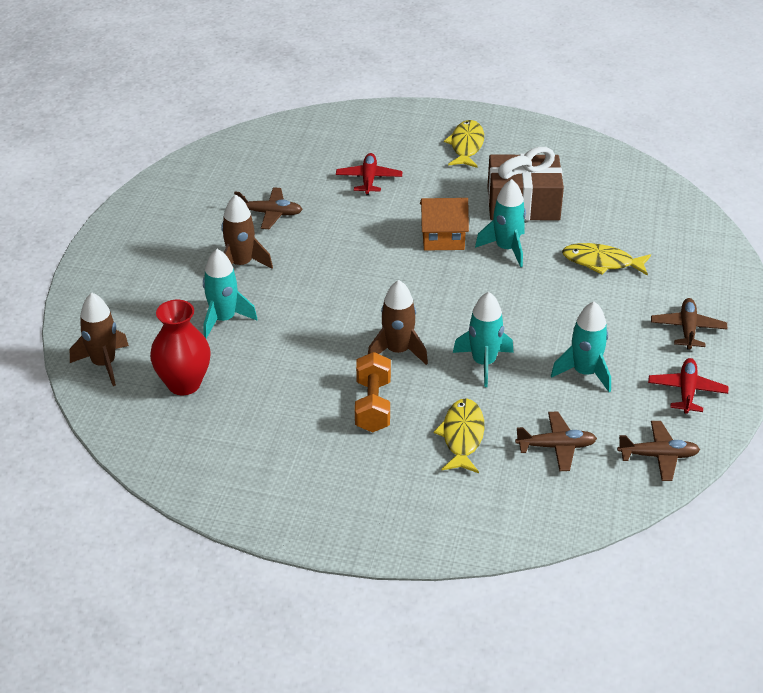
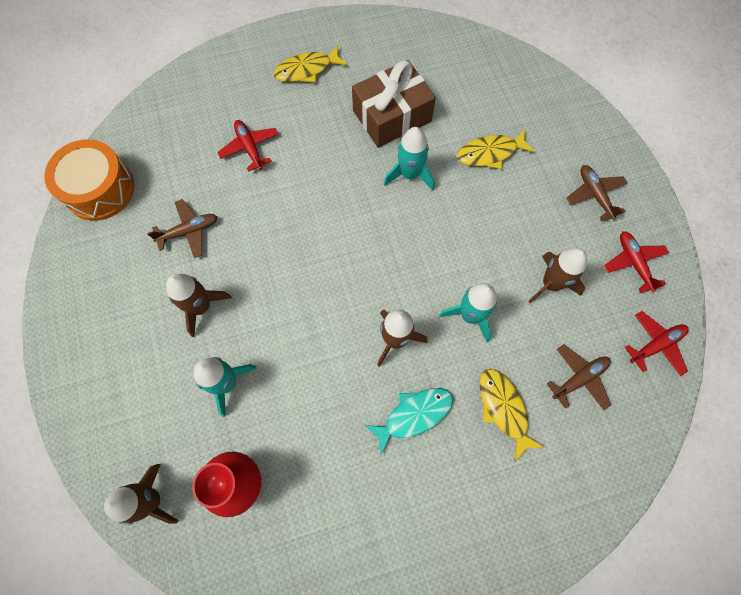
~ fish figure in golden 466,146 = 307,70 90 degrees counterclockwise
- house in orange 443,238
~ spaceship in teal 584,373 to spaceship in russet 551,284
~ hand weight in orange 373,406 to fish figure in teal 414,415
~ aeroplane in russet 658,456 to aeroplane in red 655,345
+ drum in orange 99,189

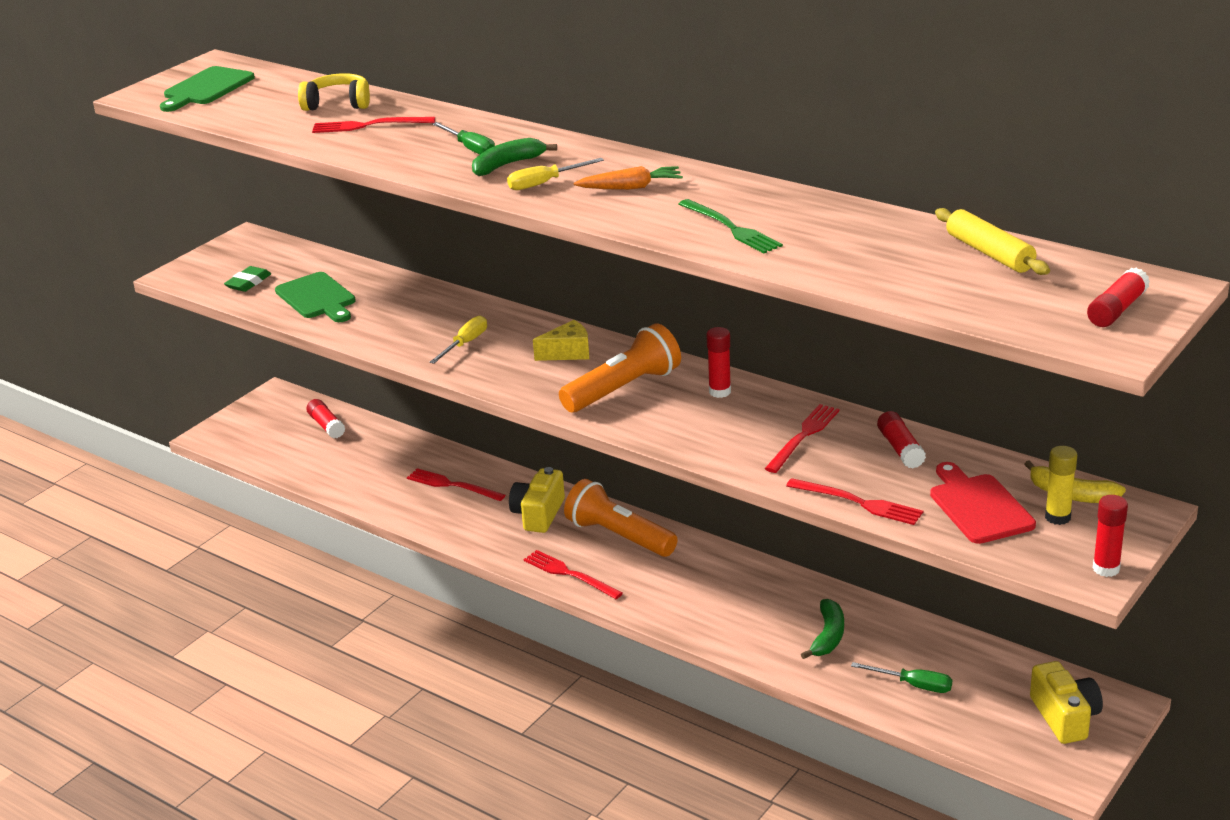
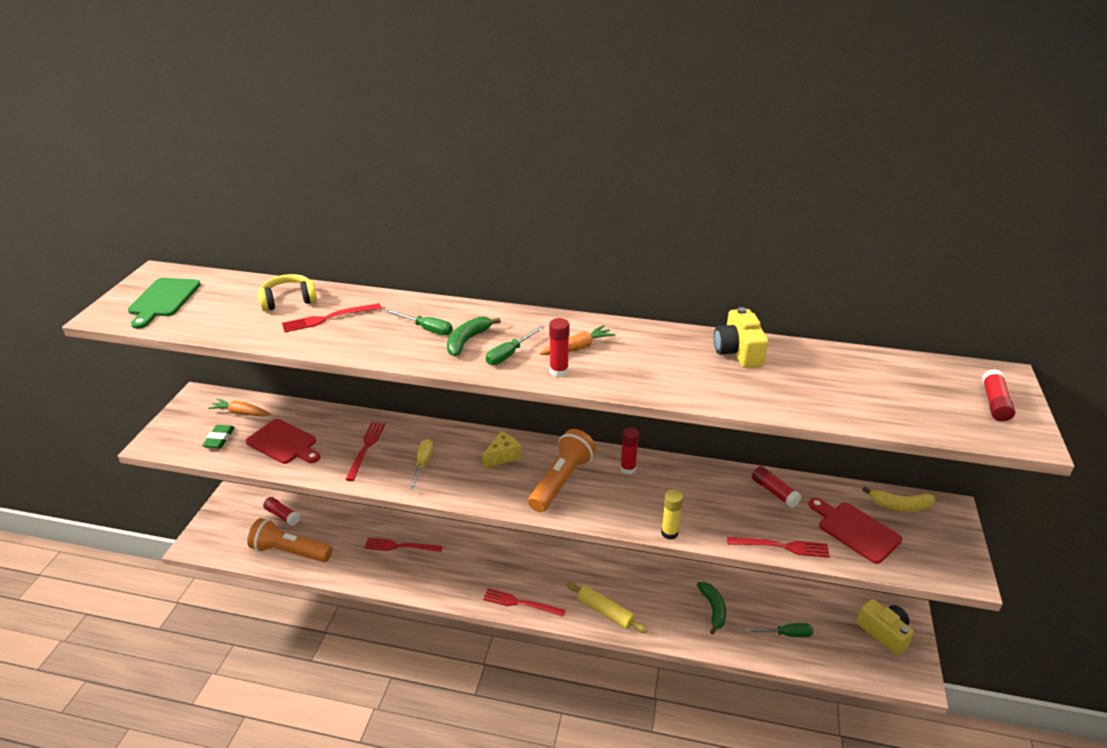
~ flat screwdriver in golden 544,183 to flat screwdriver in emerald 509,354
- dinner fork in emerald 731,228
~ pastry roller in golden 989,253 to 605,612
~ chopping board in emerald 317,298 to chopping board in red 284,443
~ dinner fork in red 803,436 to 366,448
~ stick of glue in golden 1057,517 to 669,533
~ compact camera in golden 538,514 to 738,352
~ pocket torch in orange 619,536 to 290,551
~ stick of glue in red 1106,569 to 559,371
+ root vegetable in orange 241,413

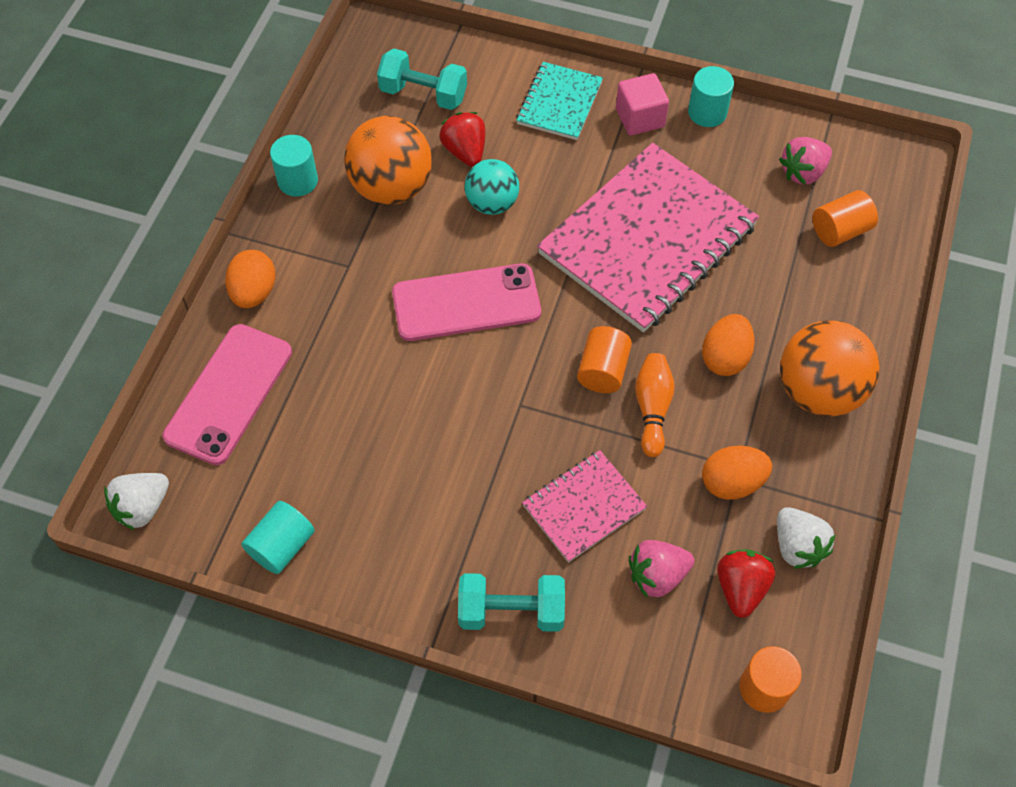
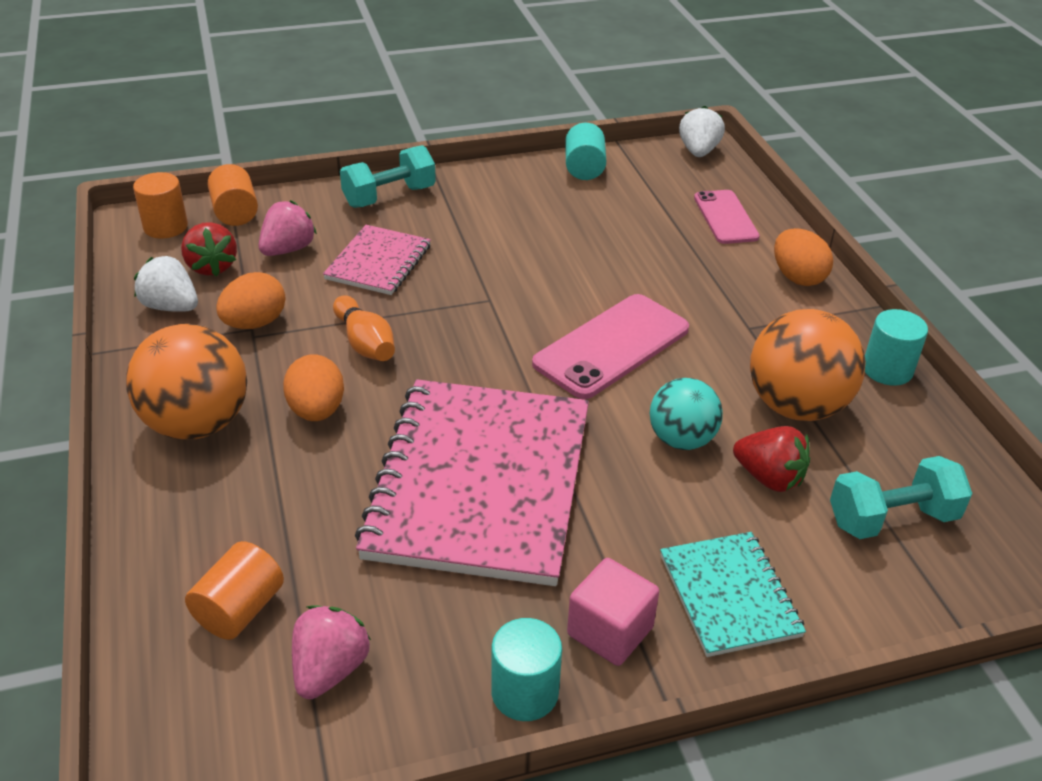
~ smartphone in rose-pink 229,394 = 725,217 x0.64
~ cylinder shape in orange 603,370 to 235,213

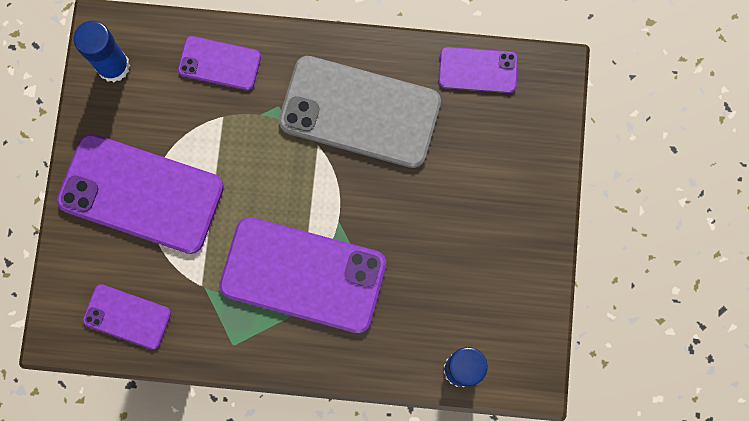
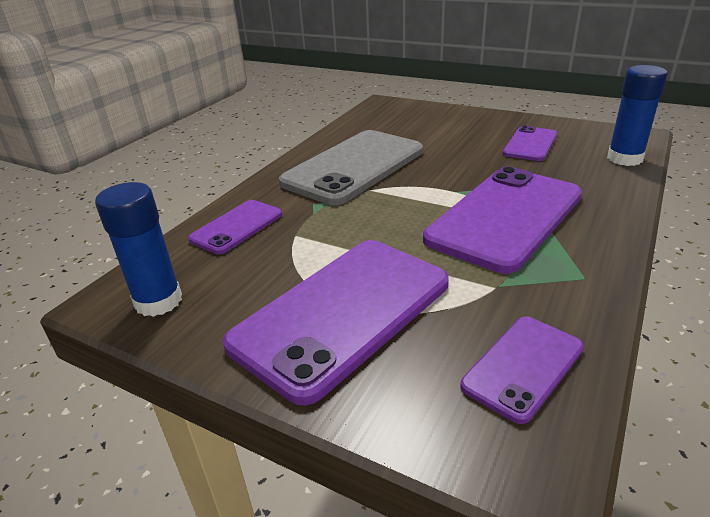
~ smartphone in royal purple 477,70 to 530,144

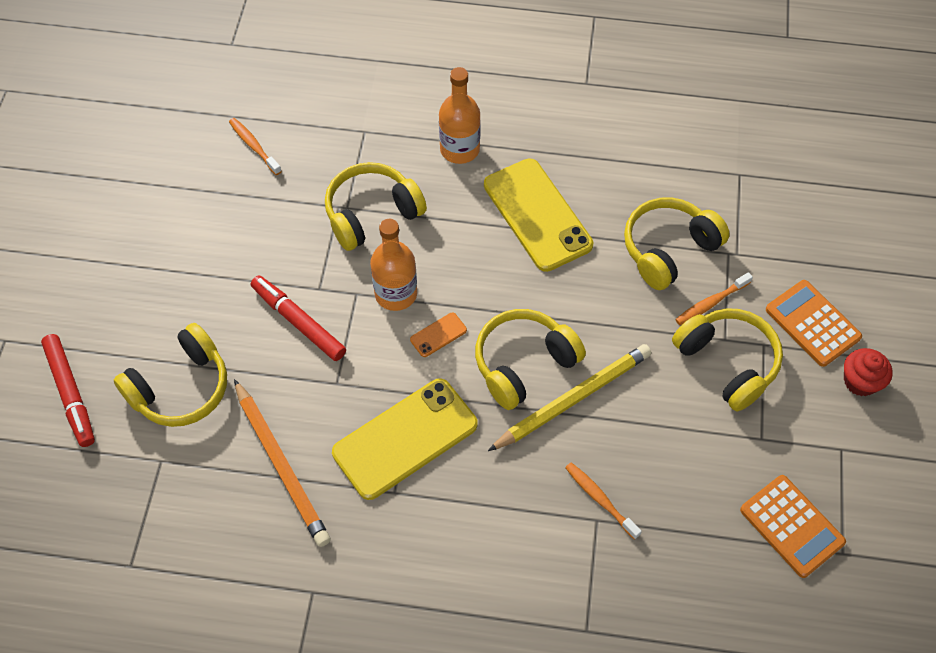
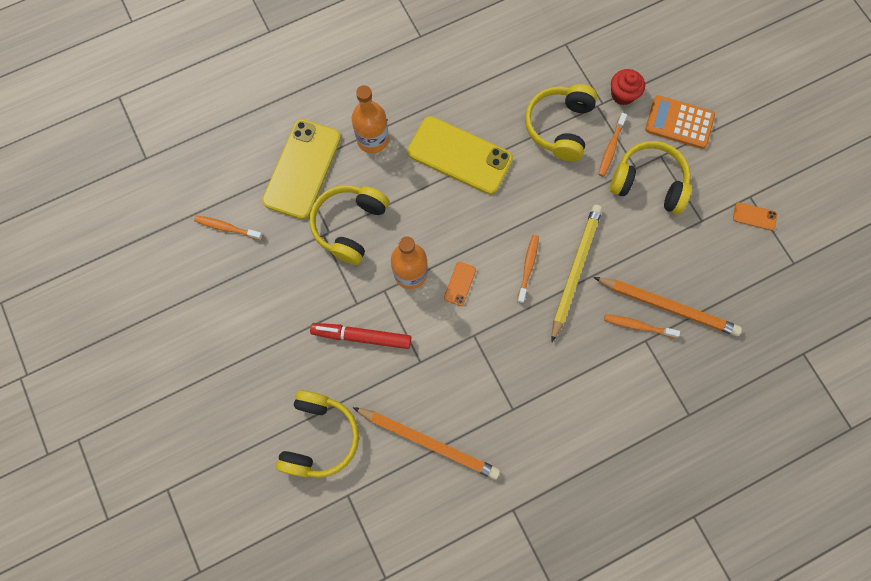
~ over-ear headphones in golden 524,364 to dental brush in orange 528,267
- marker pen in red 71,393
~ cupcake in red 860,381 to 622,94
~ smartphone in golden 405,438 to 302,169
- pocket calculator in orange 792,526
+ smartphone in orange 754,216
+ pencil in orange 667,306

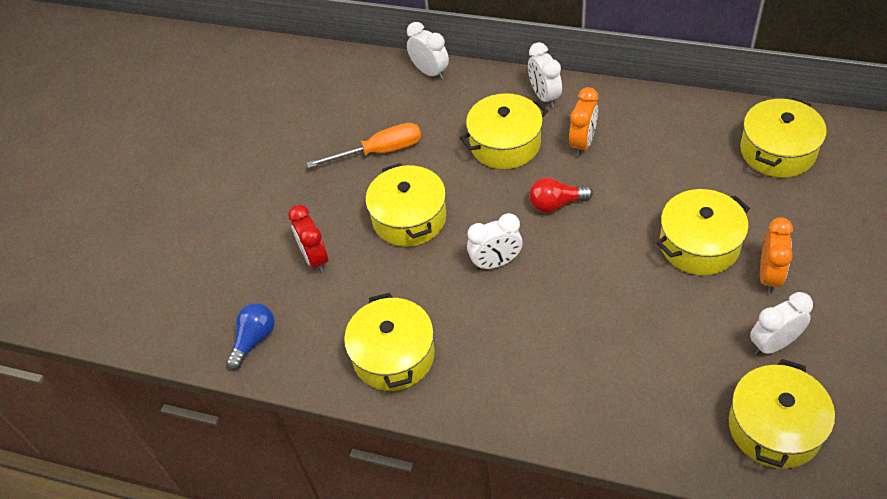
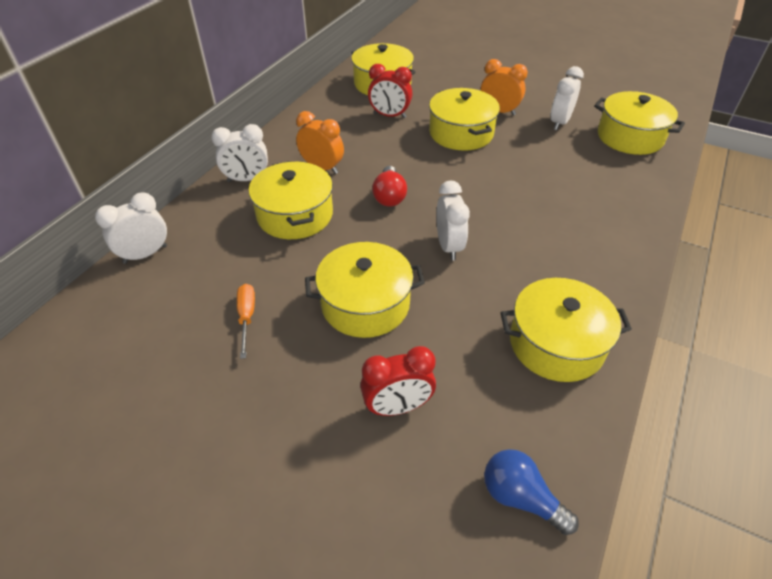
~ flat screwdriver in orange 380,151 = 247,317 x0.61
~ alarm clock in snow-white 773,344 = 559,122 45 degrees clockwise
+ alarm clock in red 389,116

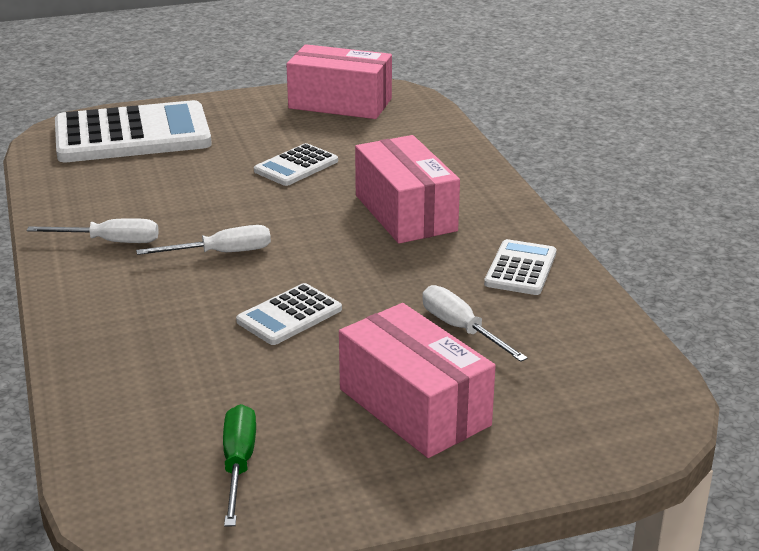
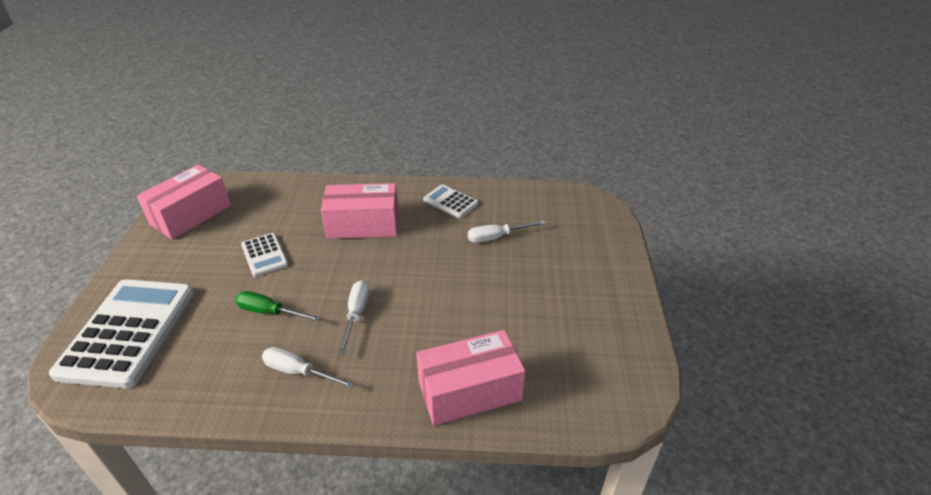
~ flat screwdriver in snow-white 110,242 = 298,372 90 degrees counterclockwise
- pocket calculator in snow-white 289,315
~ package in rose-pink 414,407 to 469,391
~ flat screwdriver in emerald 238,464 to 269,312

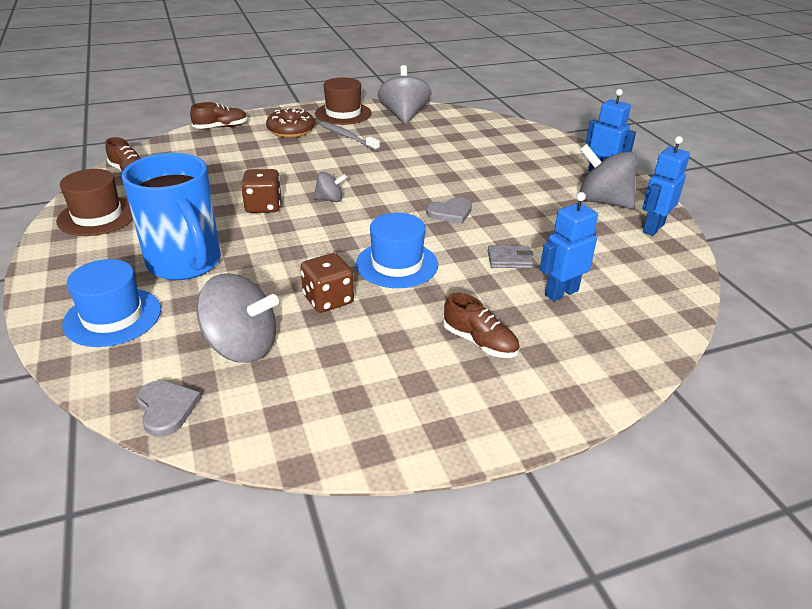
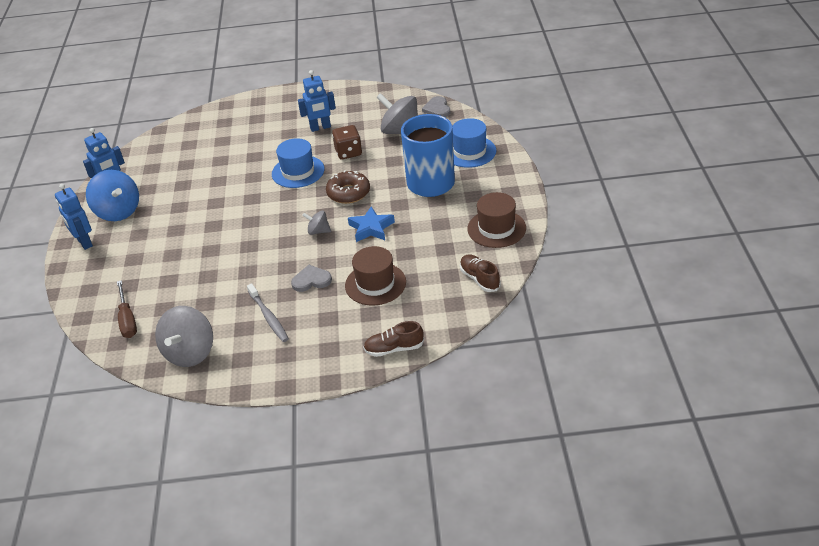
~ tall hat in russet 343,113 to 375,284
~ doughnut in russet 291,130 to 348,193
~ spinning top in gray 603,201 to spinning top in blue 118,212
~ die in russet 263,206 to five-pointed star in blue 371,228
~ toy robot in blue 561,293 to 320,128
~ heart in gray 450,213 to 311,280
- wallet in gray 509,259
- sneaker in russet 479,342
+ flat screwdriver in russet 127,320

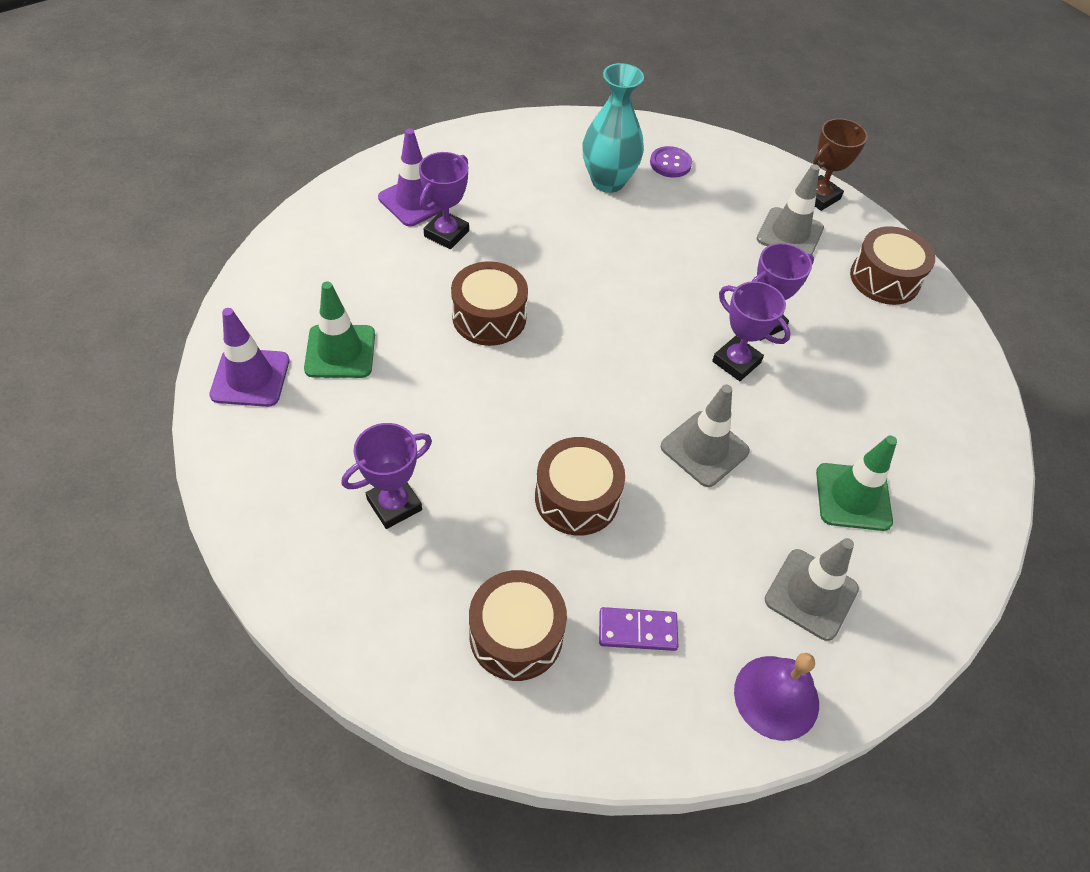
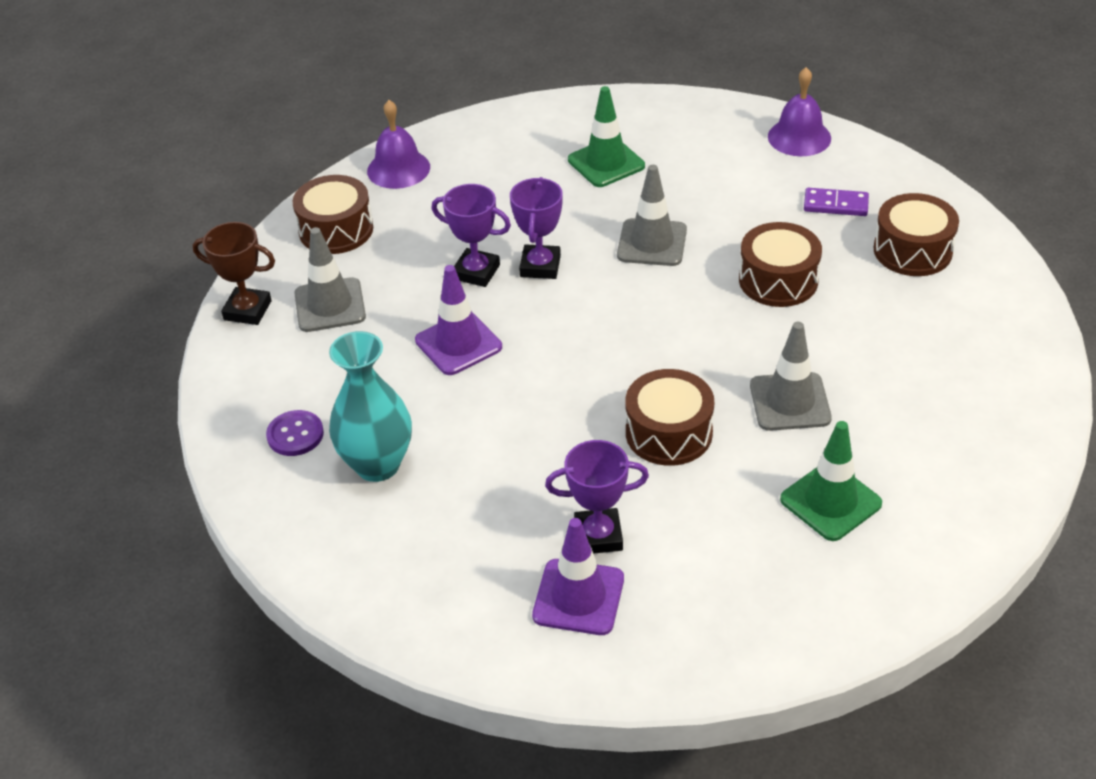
~ traffic cone in royal purple 250,378 to 458,344
- award cup in royal purple 394,504
~ traffic cone in gray 811,594 to 790,402
~ domino in royal purple 637,631 = 835,205 45 degrees counterclockwise
+ school bell in royal purple 398,169

